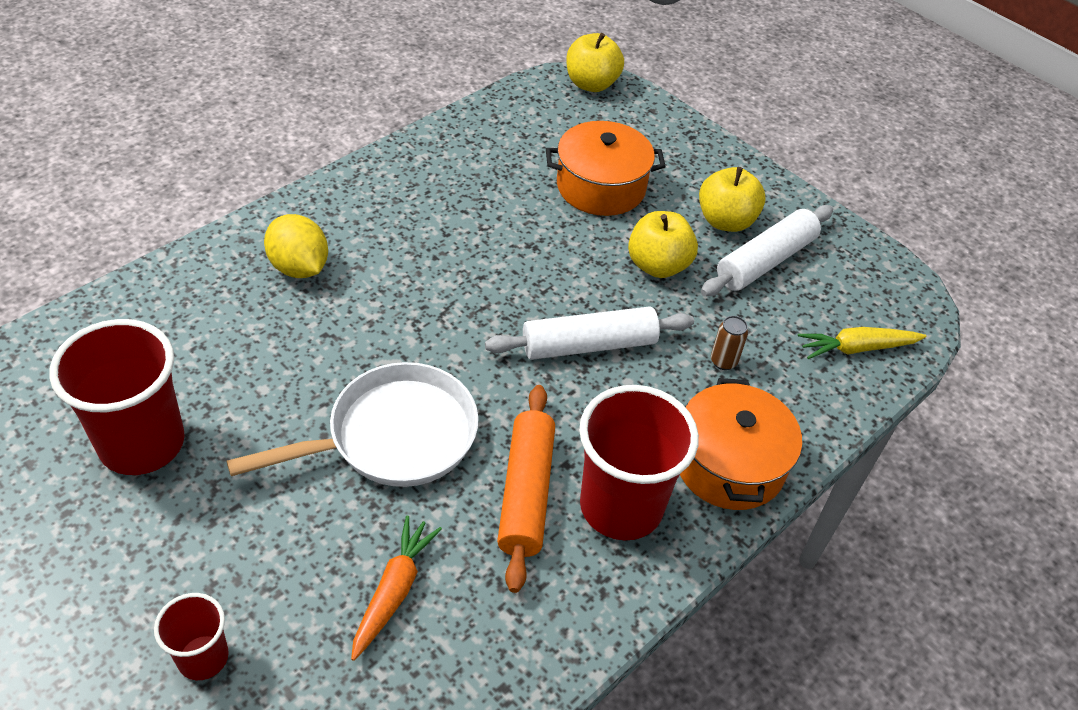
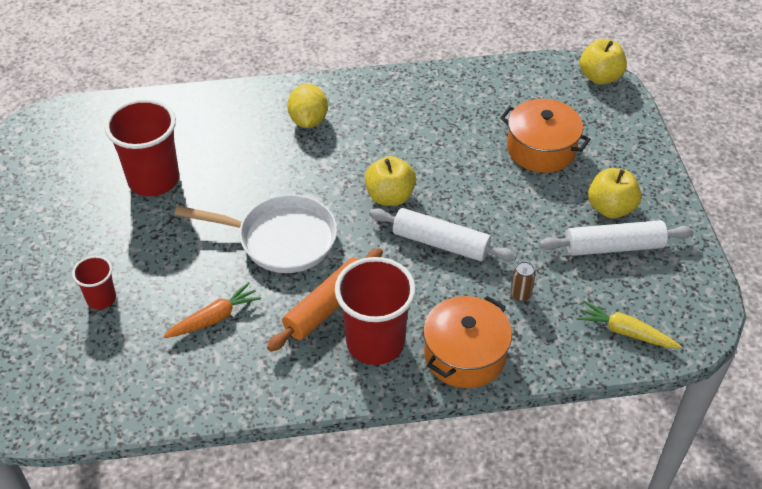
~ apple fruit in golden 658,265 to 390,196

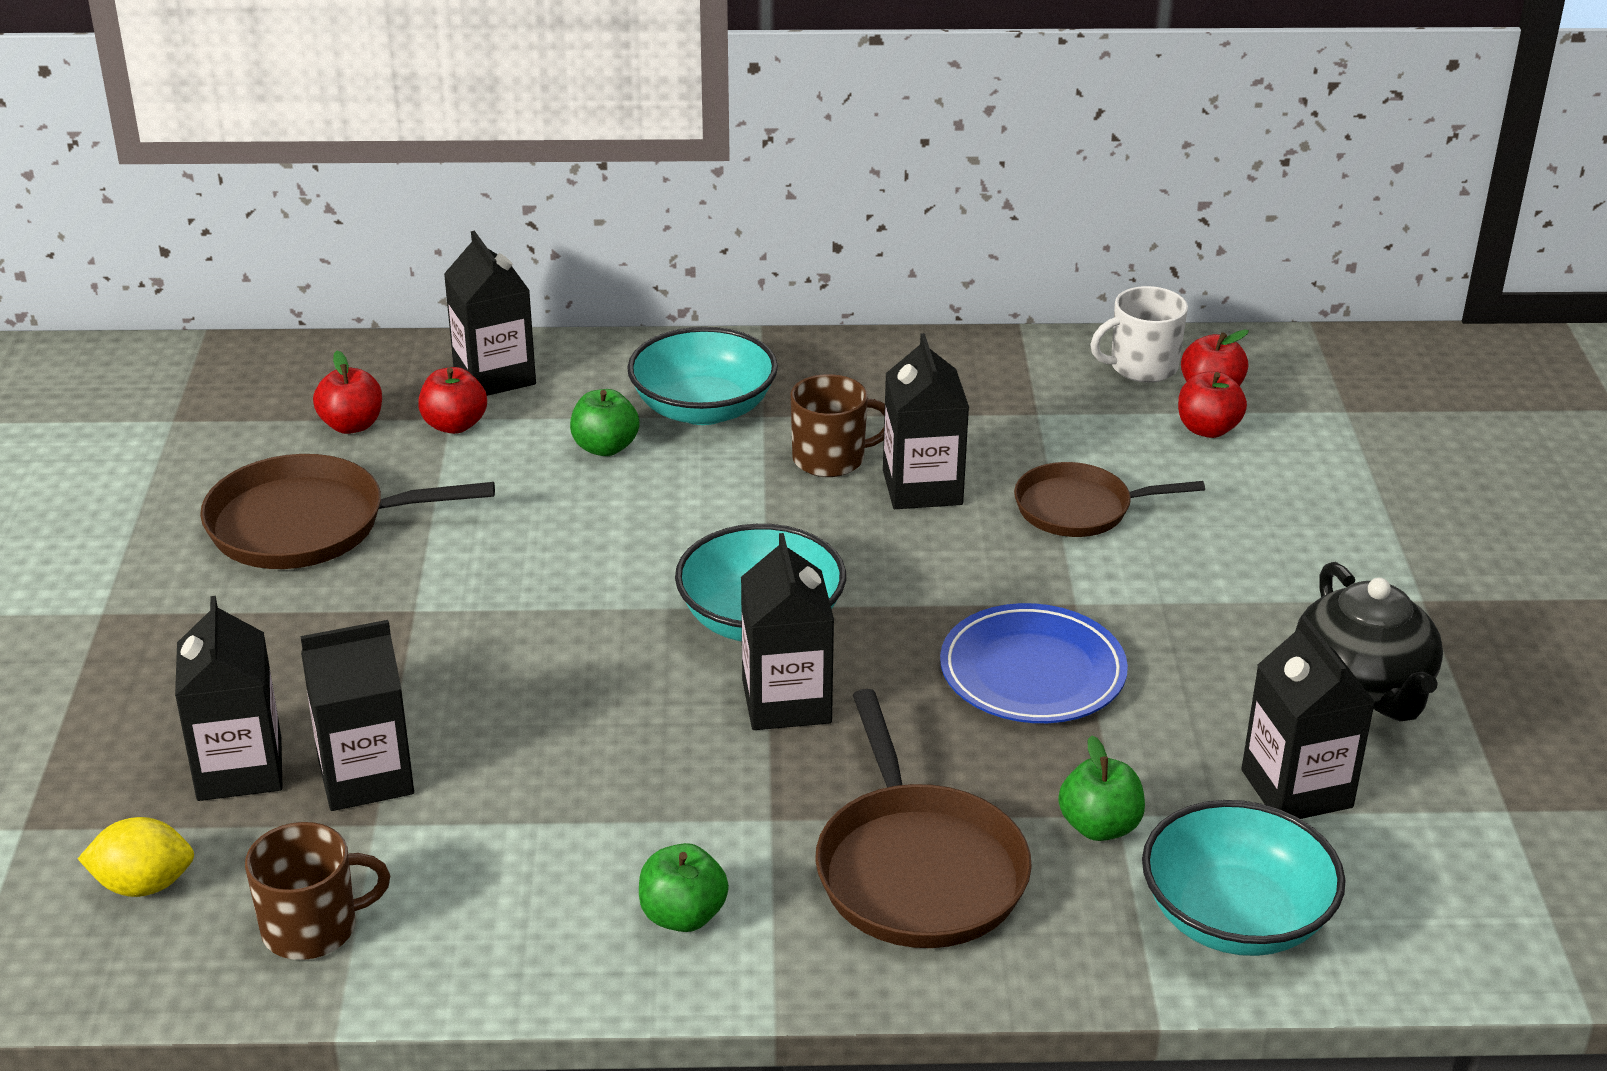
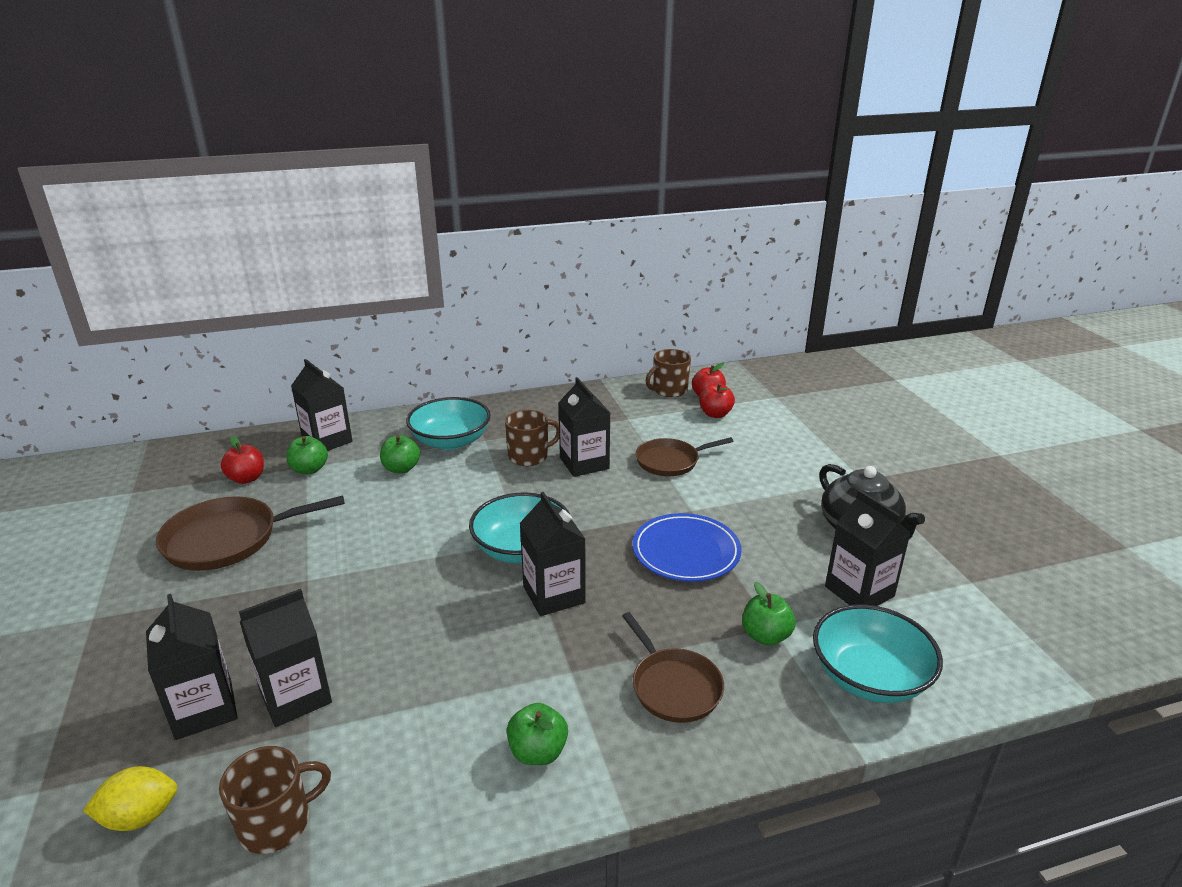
~ coffee mug in snow-white 1141,367 to coffee mug in russet 669,390
~ apple fruit in red 454,425 to apple fruit in emerald 309,469
~ skillet in russet 918,870 = 674,687 x0.66

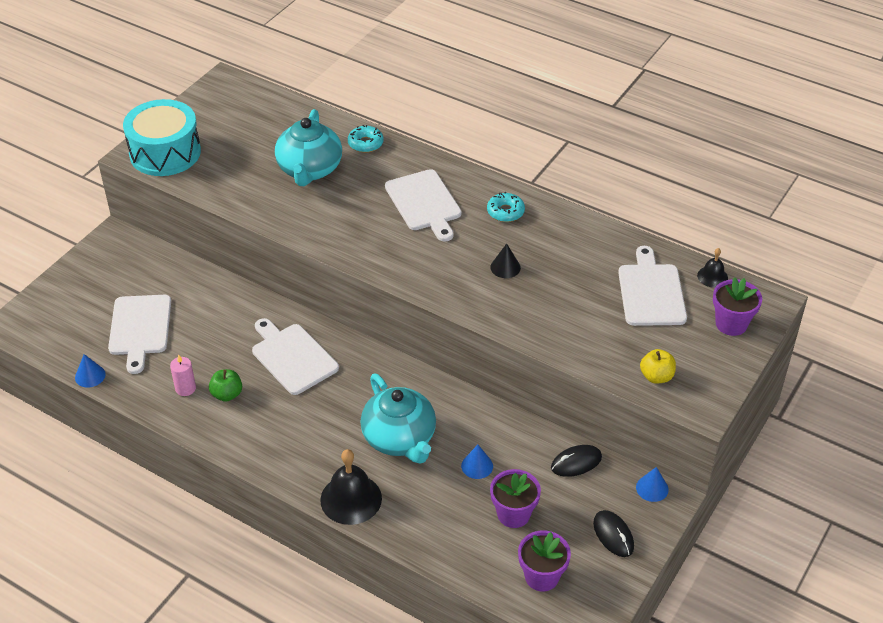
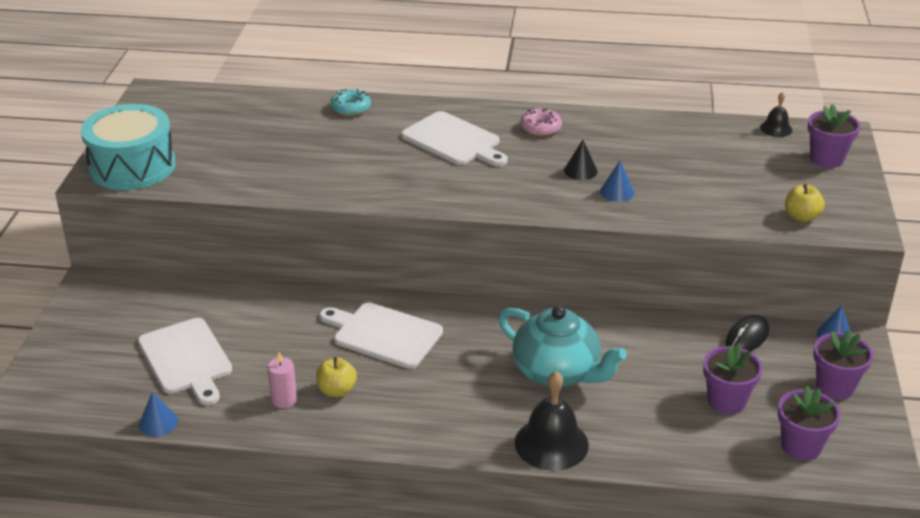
- china teapot in teal 309,170
~ doughnut in teal 505,212 to doughnut in rose-pink 540,128
- chopping board in snow-white 651,292
~ apple fruit in emerald 227,394 to apple fruit in golden 337,390
~ solid cone in blue 477,466 to 617,192
~ computer mouse in jet-black 613,535 to plant pot in royal purple 835,386

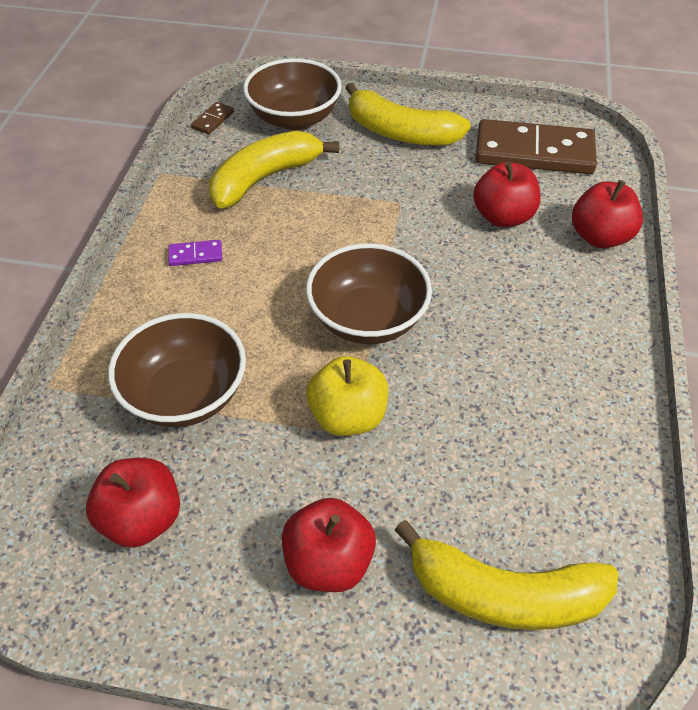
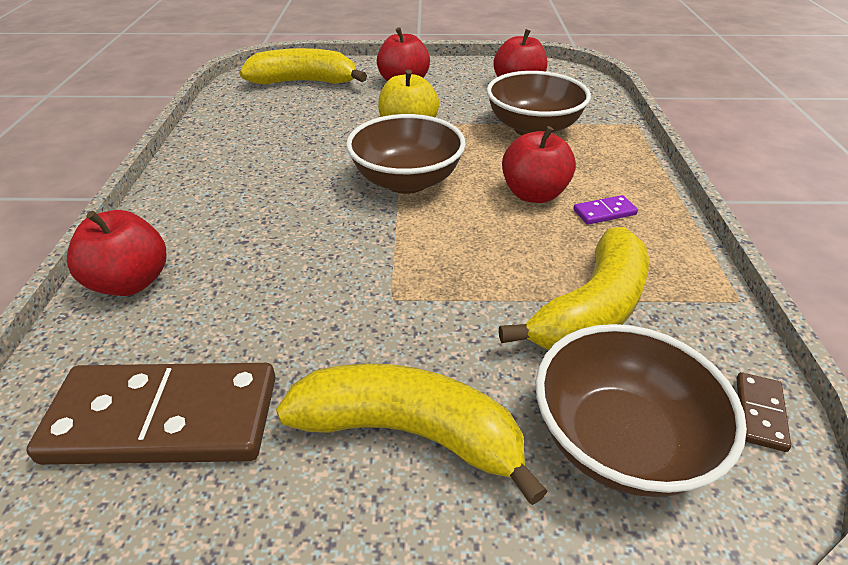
~ apple fruit in red 503,217 to 534,194

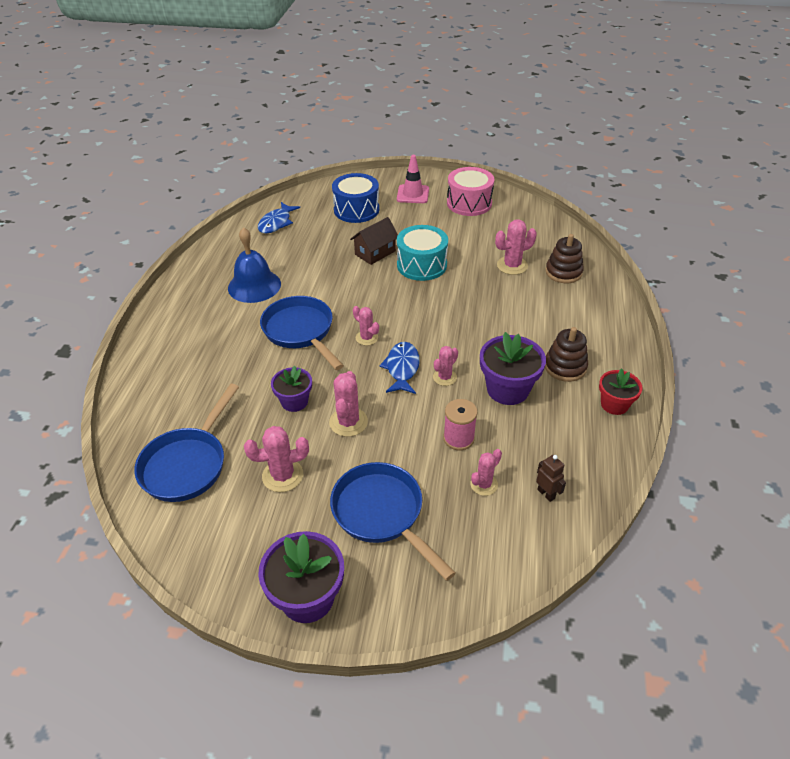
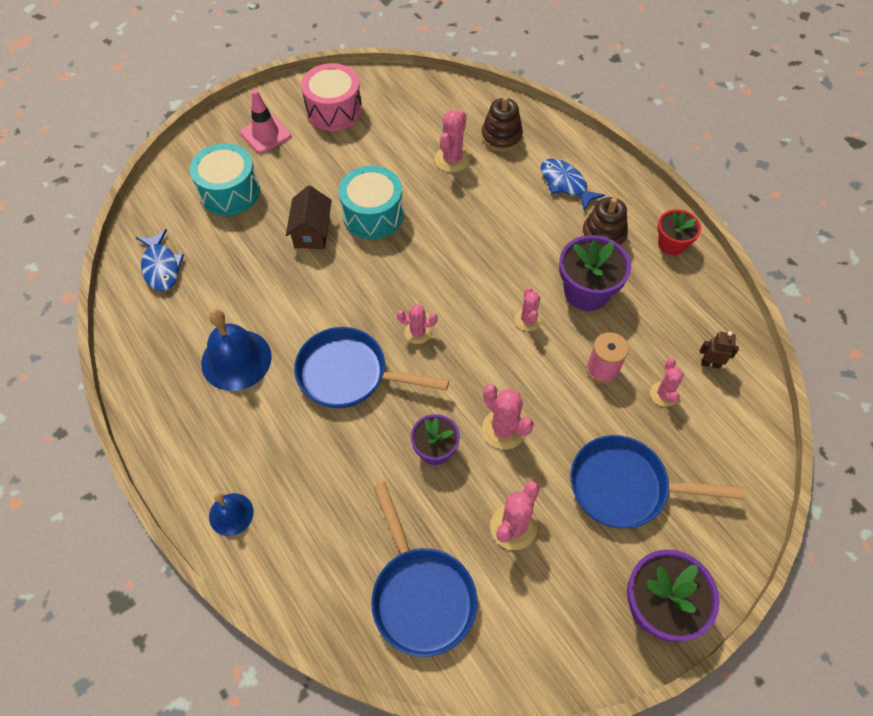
~ drum in blue 356,210 to drum in teal 229,192
~ fish figure in blue 402,368 to 565,184
+ school bell in blue 231,514

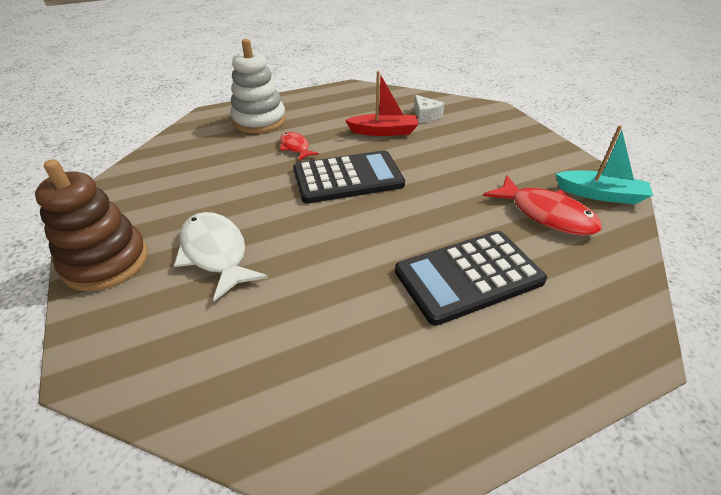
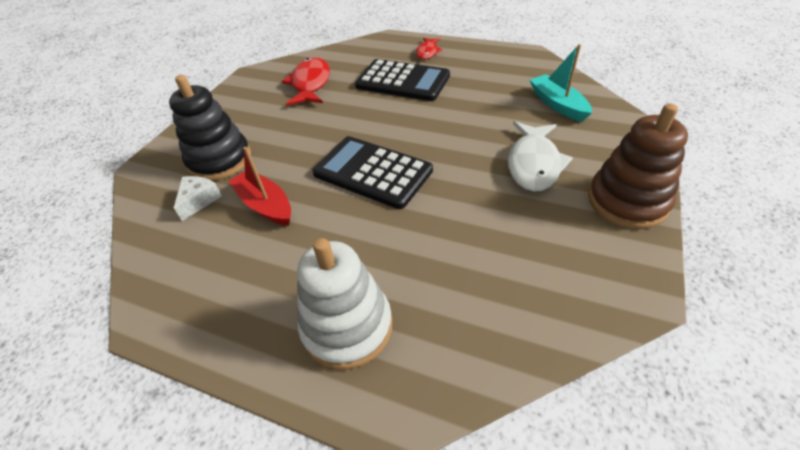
~ toy boat in teal 600,194 to 557,104
~ fish figure in red 295,147 to 427,52
+ ring stacker in jet-black 220,160

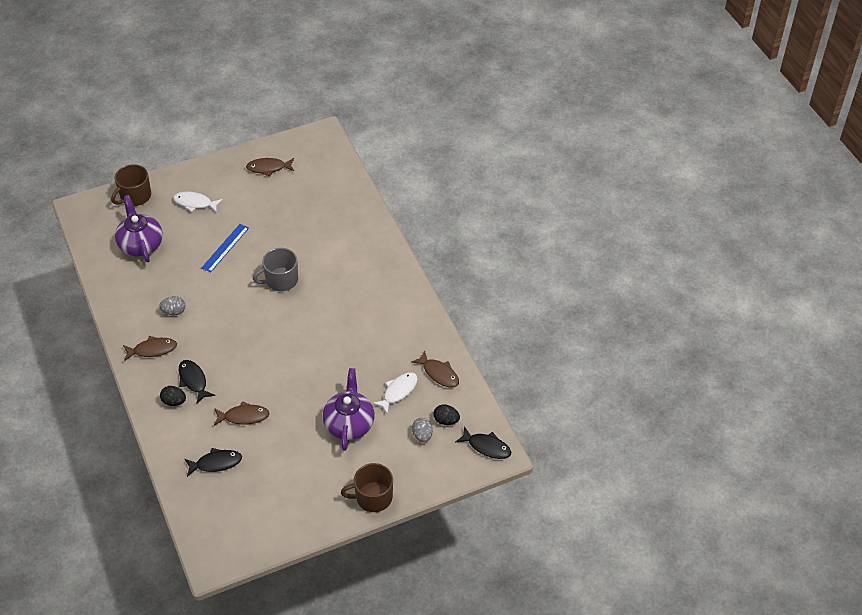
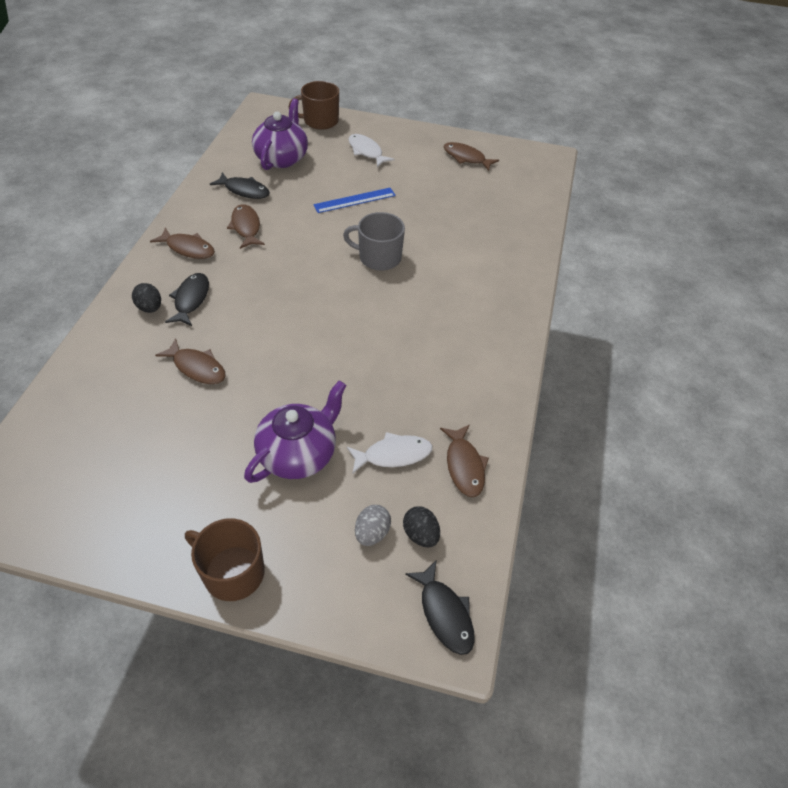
~ egg in gray 174,311 to fish figure in russet 246,227
~ fish figure in jet-black 216,463 to 244,190

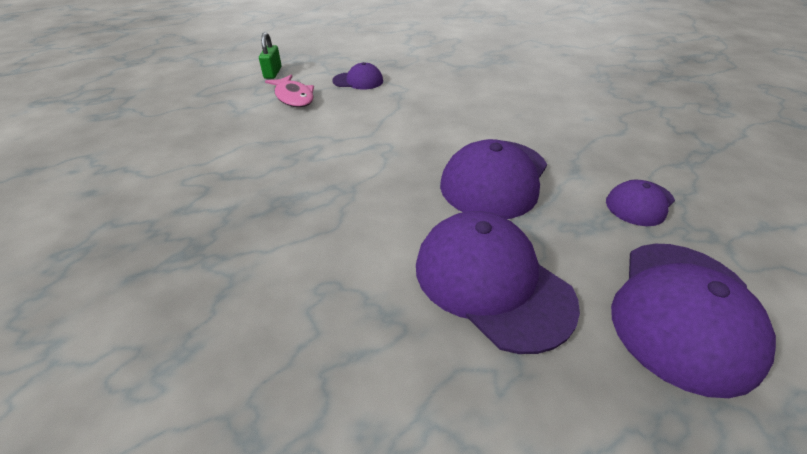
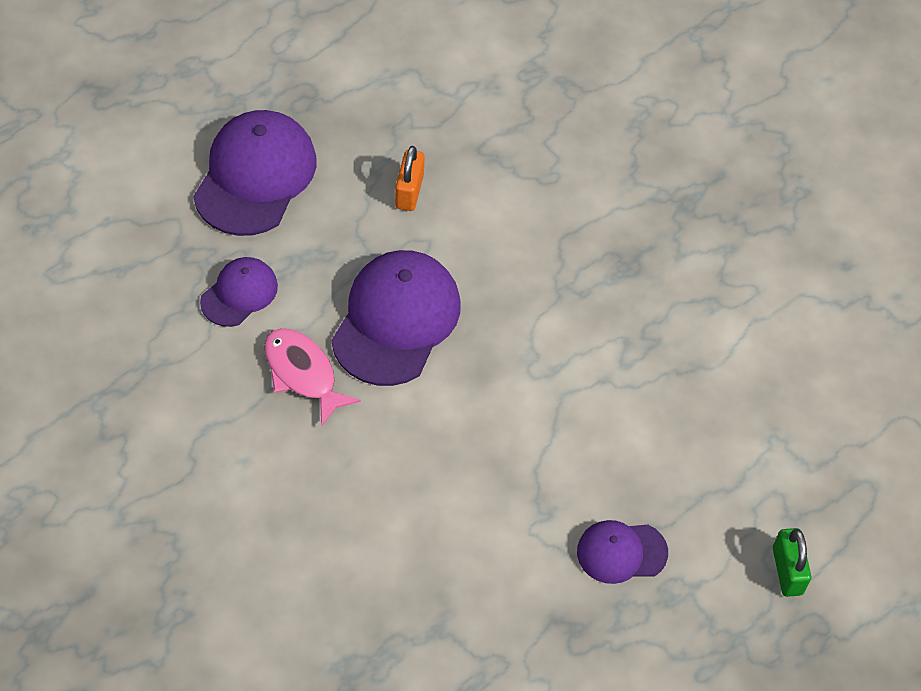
~ fish figure in rose-pink 294,97 to 303,373
~ baseball cap in royal purple 491,282 to small lock in orange 409,191

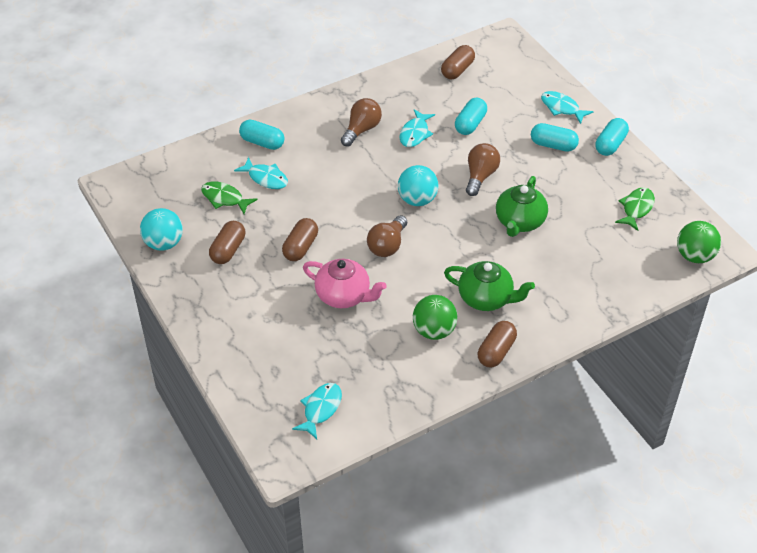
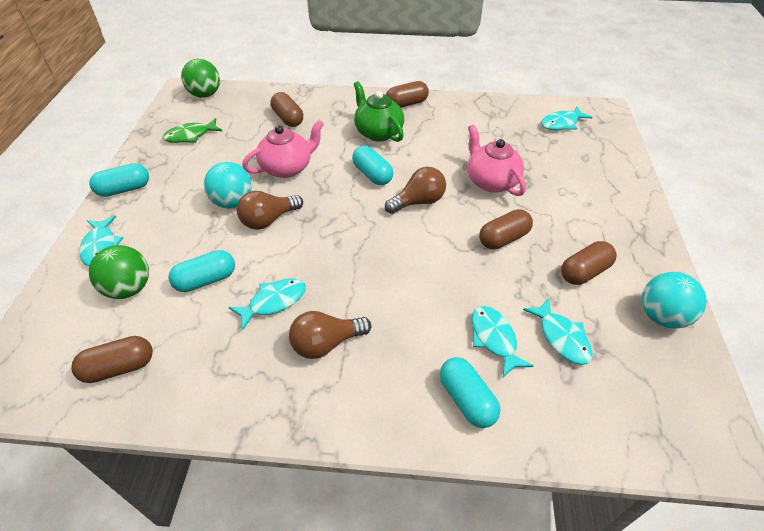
~ pill shape in teal 553,145 to 372,174
~ sphere in teal 417,200 to 233,202
~ china teapot in emerald 519,222 to china teapot in rose-pink 287,167
~ fish figure in emerald 224,198 to fish figure in teal 561,337
~ sphere in emerald 434,331 to 129,288
+ pill shape in russet 288,118

